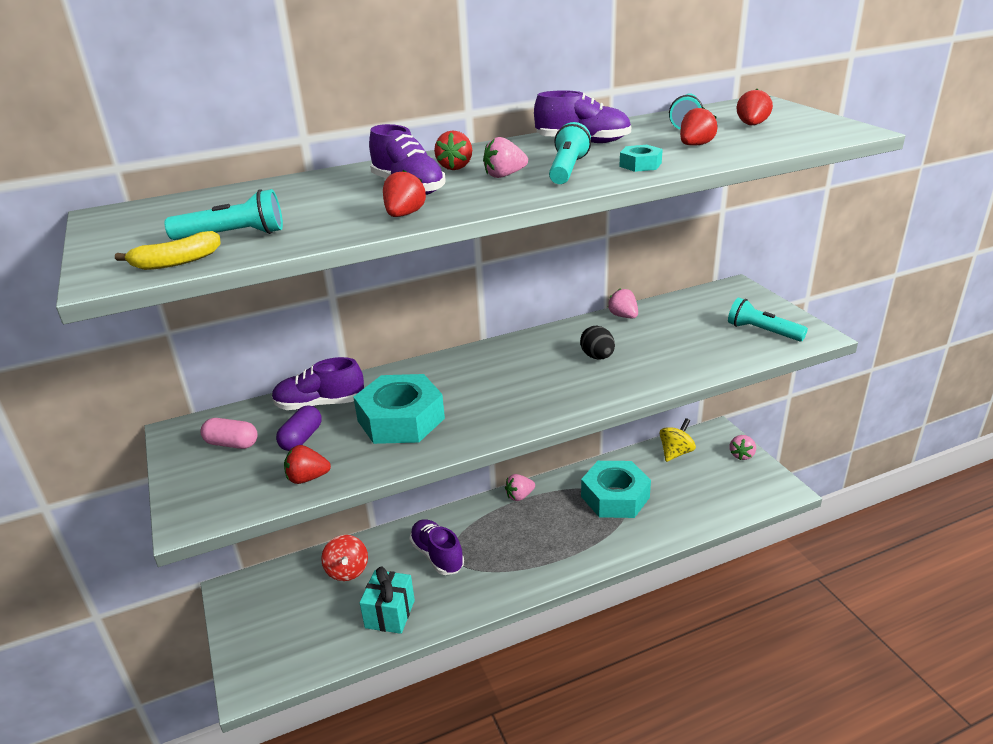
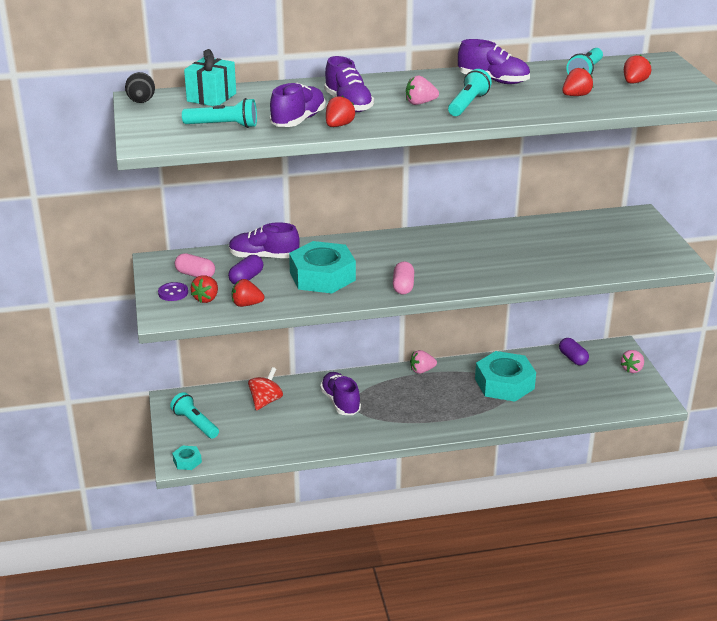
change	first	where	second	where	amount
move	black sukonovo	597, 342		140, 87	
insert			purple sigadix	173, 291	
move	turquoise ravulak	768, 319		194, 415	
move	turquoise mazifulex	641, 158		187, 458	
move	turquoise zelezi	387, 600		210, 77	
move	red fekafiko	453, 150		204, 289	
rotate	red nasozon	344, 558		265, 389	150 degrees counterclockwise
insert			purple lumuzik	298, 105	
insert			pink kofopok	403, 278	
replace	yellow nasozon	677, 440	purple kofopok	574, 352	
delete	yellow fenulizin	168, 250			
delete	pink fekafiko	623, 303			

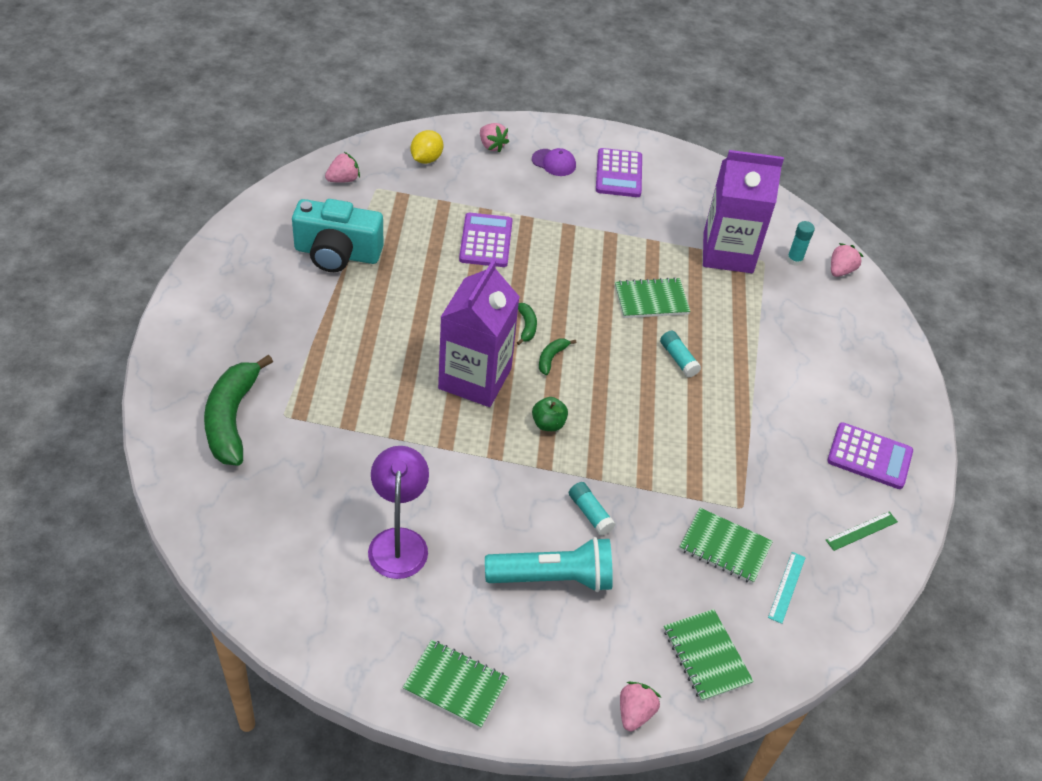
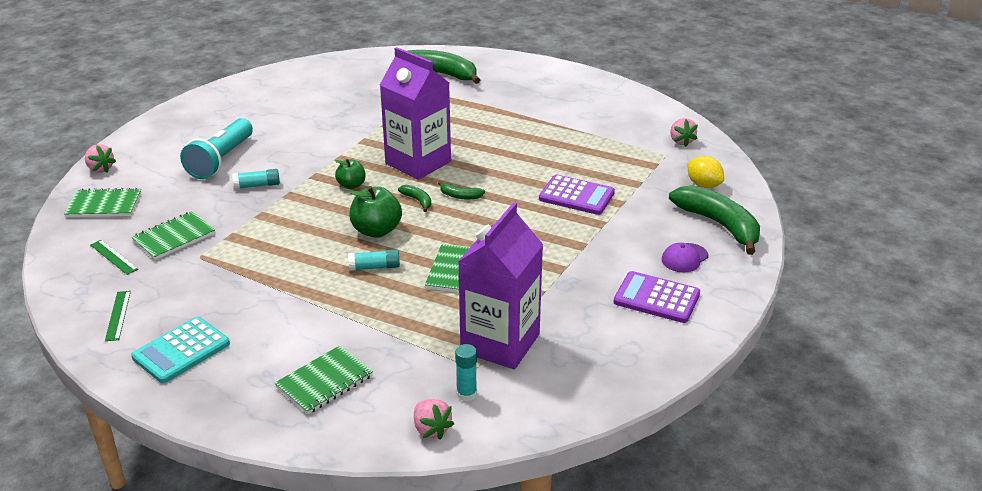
change	first	where	second	where	amount
recolor	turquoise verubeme	787, 588	green verubeme	114, 257	
recolor	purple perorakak	870, 455	turquoise perorakak	180, 350	
move	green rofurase	455, 684		324, 380	
insert			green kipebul	375, 212	
replace	pink fekafiko	494, 138	green fenulizin	714, 220	
delete	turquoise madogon	338, 235			
delete	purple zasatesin	398, 512			

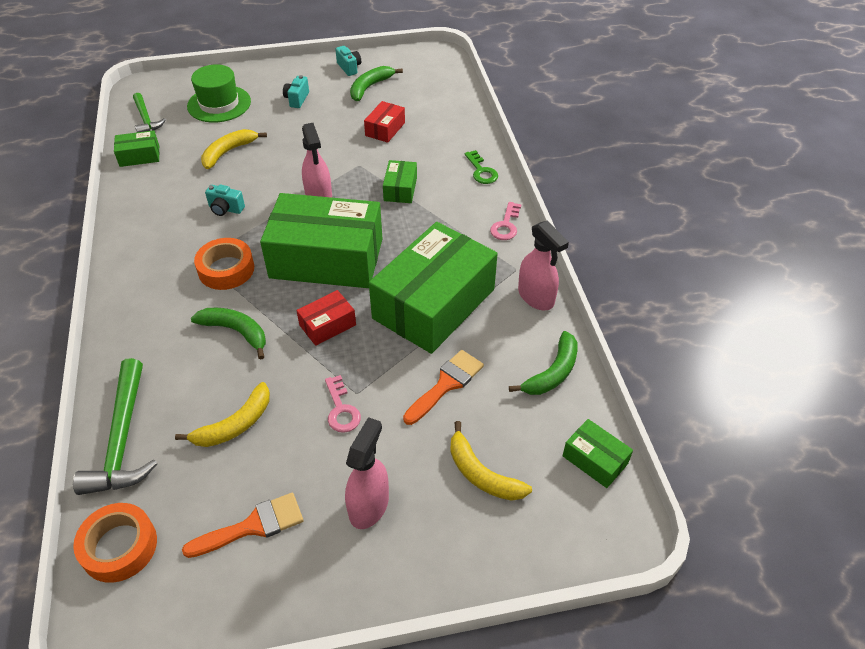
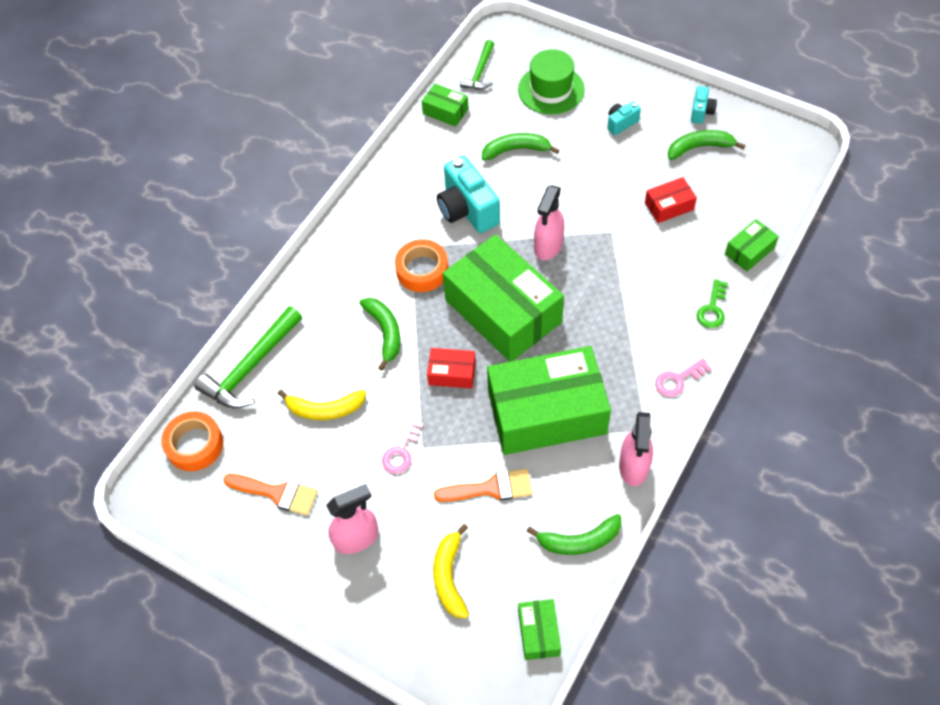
change	first	where	second	where	amount
resize	turquoise madogon	225, 200		468, 194	x1.99
recolor	yellow fenulizin	234, 149	green fenulizin	520, 147	
move	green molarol	400, 181		752, 245	

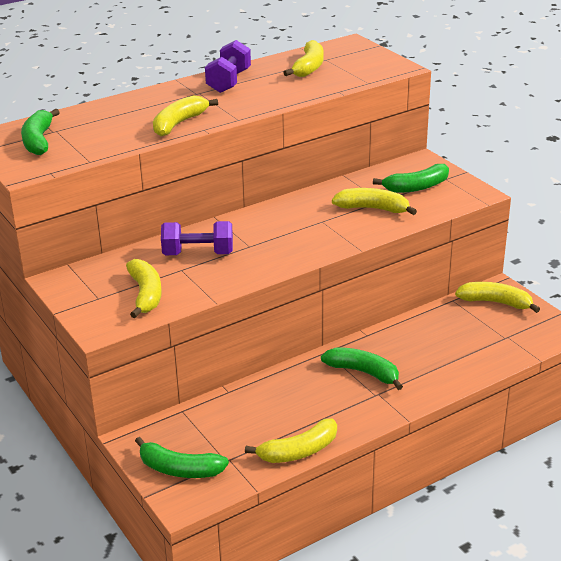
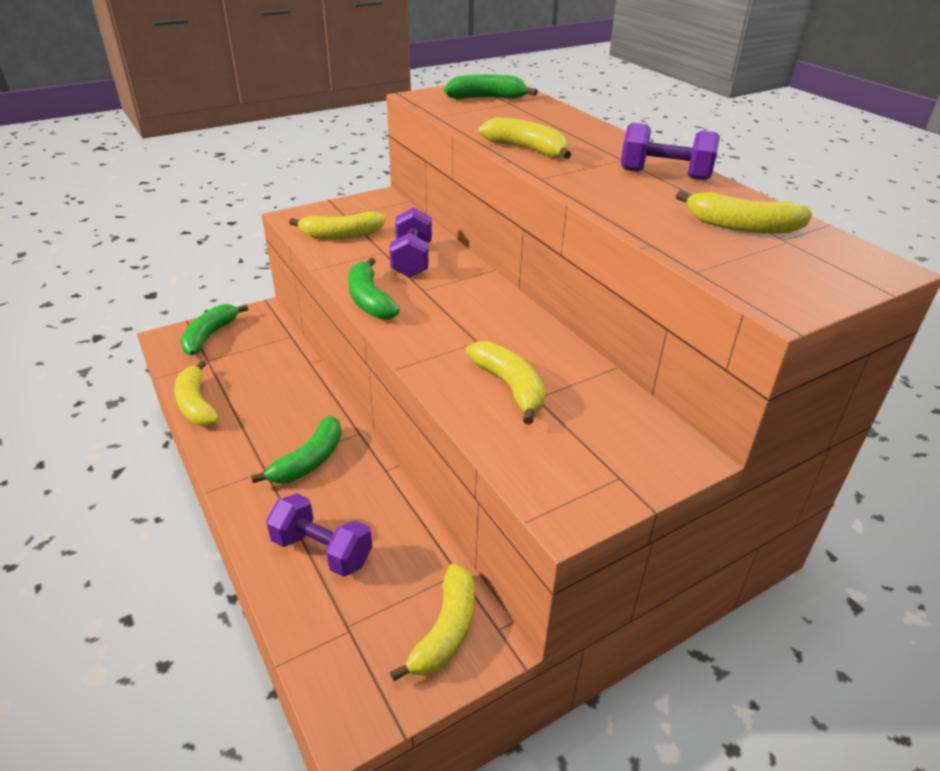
change	first	where	second	where	amount
insert			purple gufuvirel	319, 535	
move	green fenulizin	411, 178		374, 288	
rotate	yellow fenulizin	374, 201		505, 383	45 degrees counterclockwise

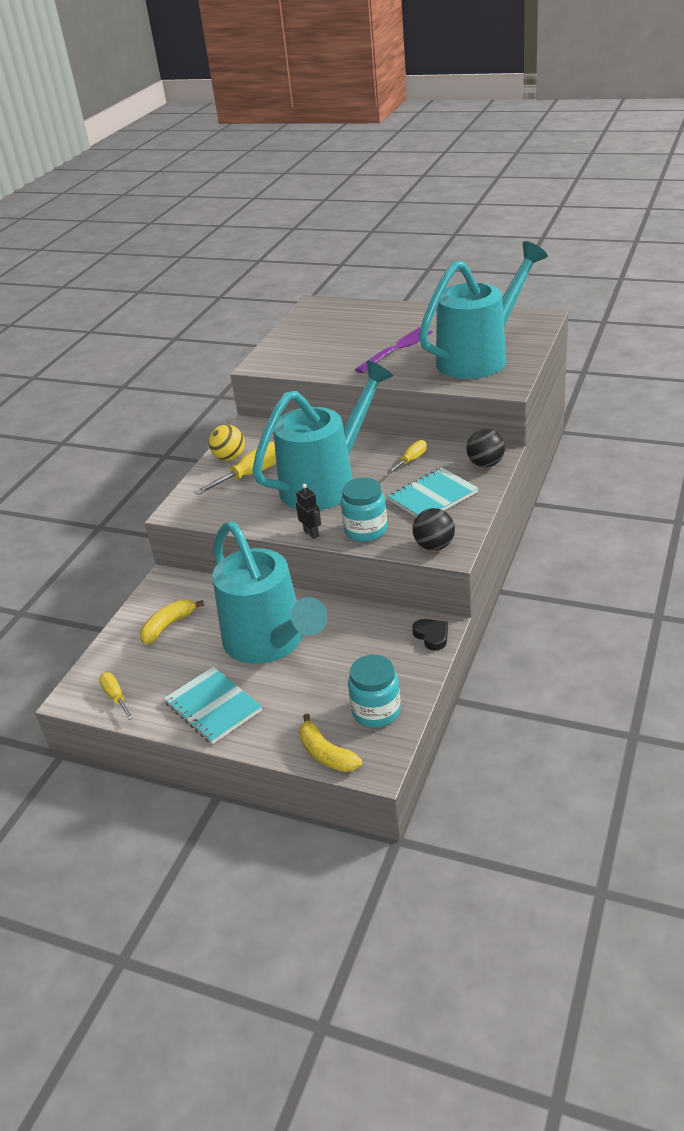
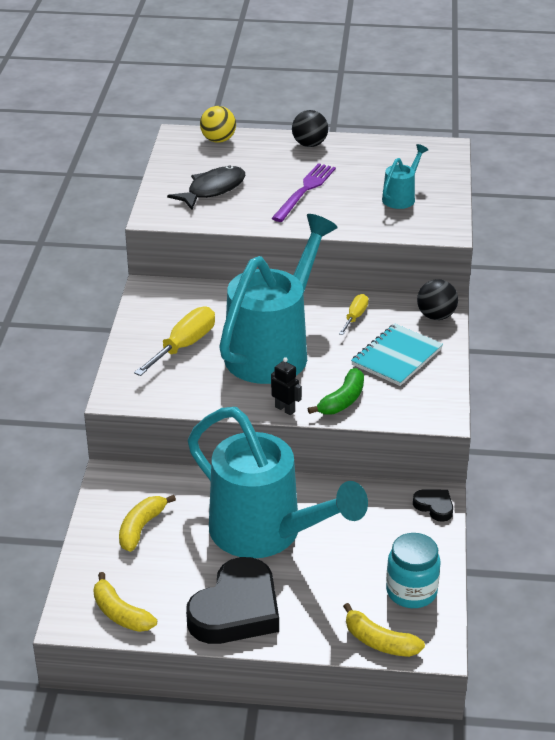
change	first	where	second	where	amount
replace	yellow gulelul	116, 696	yellow fenulizin	125, 602	
insert			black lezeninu	206, 187	
replace	turquoise rofurase	213, 705	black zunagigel	232, 600	
move	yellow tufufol	227, 443		218, 124	
move	black tufufol	433, 529		310, 128	
replace	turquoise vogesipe	364, 509	green fenulizin	336, 391	
resize	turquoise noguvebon	483, 310		405, 176	x0.43

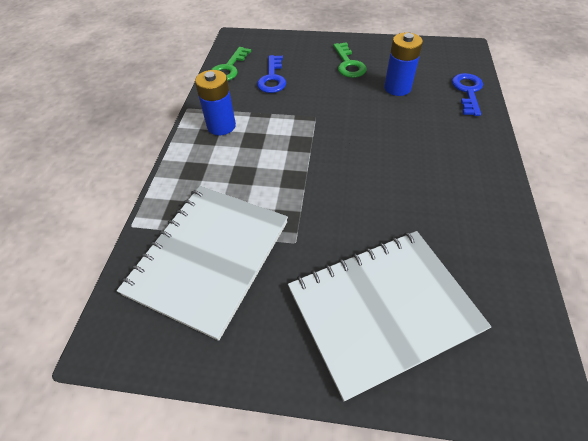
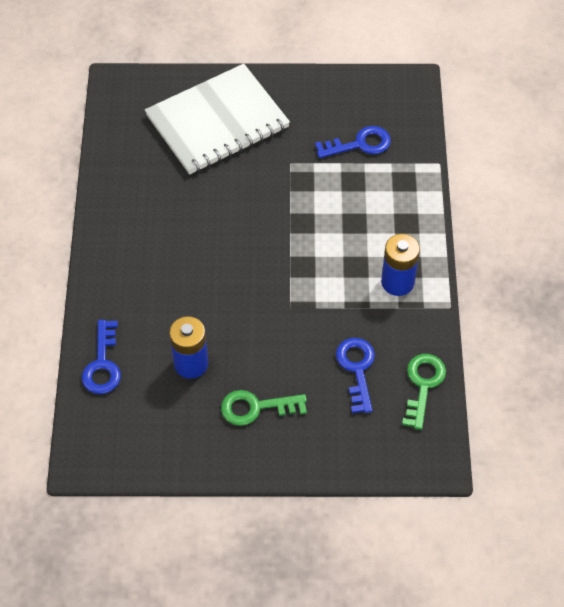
change	first	where	second	where	amount
rotate	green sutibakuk	350, 60		264, 408	75 degrees counterclockwise
replace	white rofurase	202, 263	blue sutibakuk	353, 142	

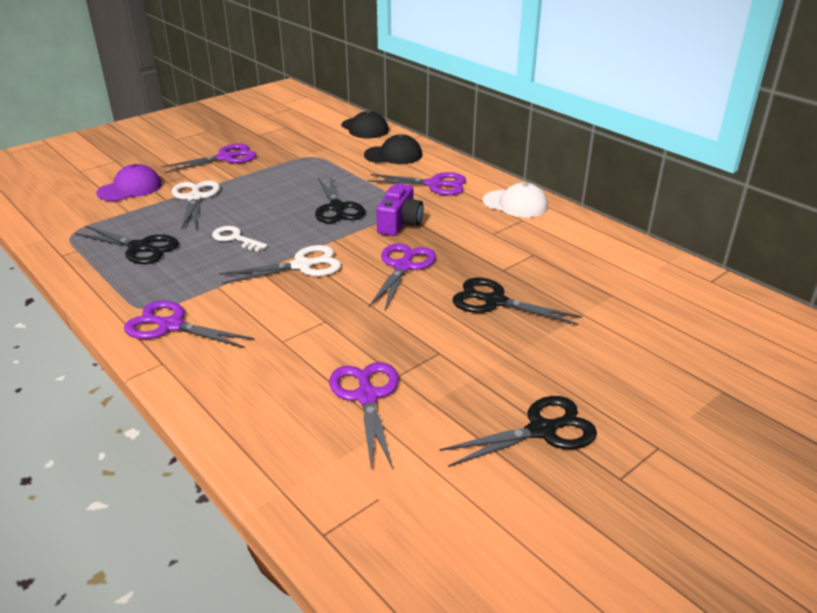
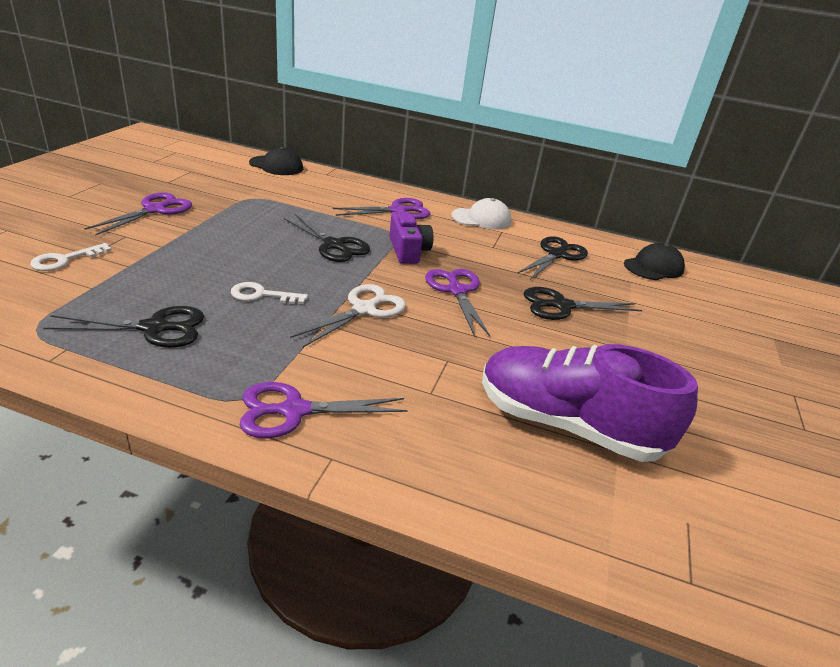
change	first	where	second	where	amount
replace	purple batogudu	129, 182	white sutibakuk	71, 257	
replace	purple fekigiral	364, 416	purple lumuzik	590, 403	
move	black fekigiral	518, 431		552, 258	
move	black batogudu	393, 149		654, 261	
delete	white fekigiral	196, 205			

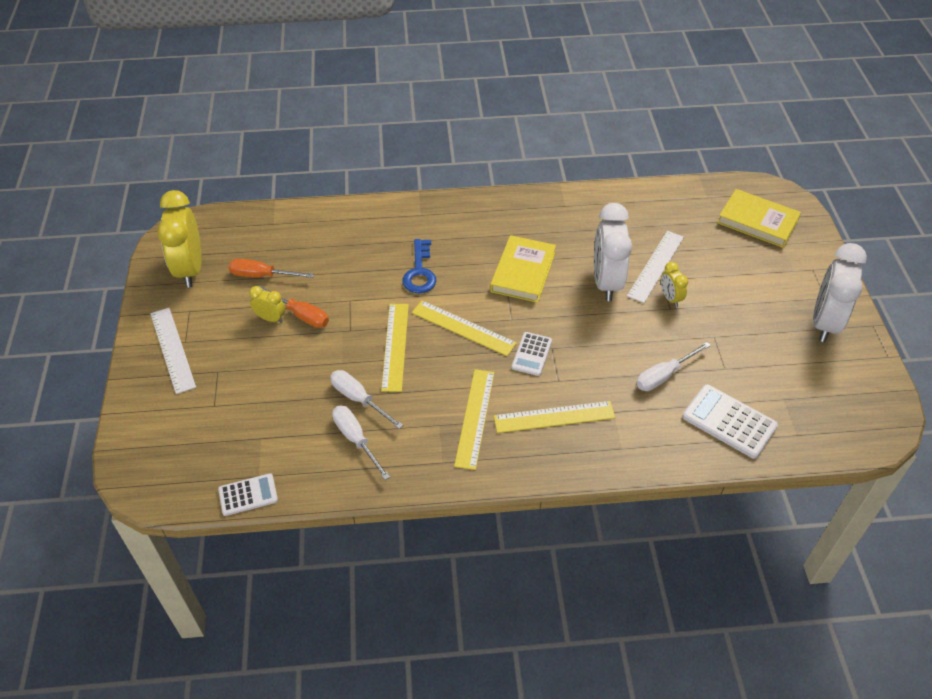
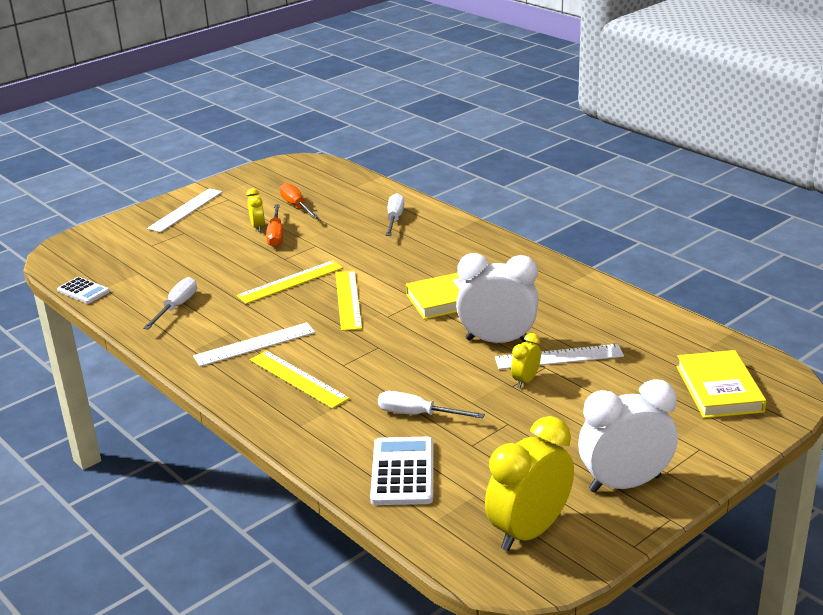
change	first	where	second	where	amount
recolor	yellow verubeme	474, 419	white verubeme	254, 344	
move	white gulelul	366, 399		395, 214	
rotate	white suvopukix	613, 252		497, 298	45 degrees clockwise
move	yellow suvopukix	179, 239		529, 483	
delete	blue sutibakuk	419, 266			
delete	white perorakak	532, 354			

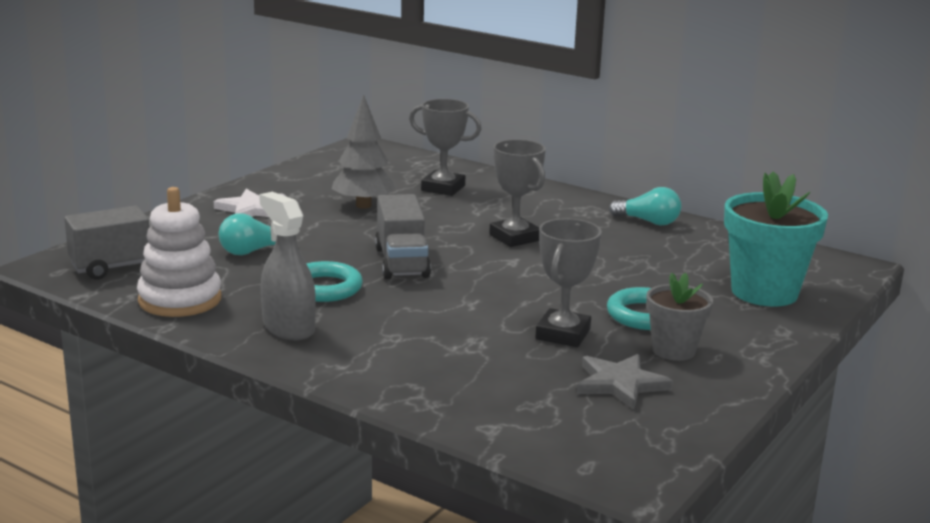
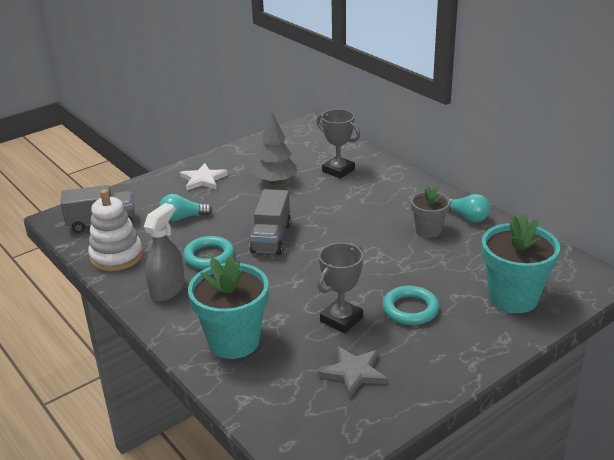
change	first	where	second	where	amount
rotate	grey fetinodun	287, 266		164, 252	45 degrees clockwise
insert			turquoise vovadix	228, 307	
move	grey vovadix	679, 317		430, 212	
delete	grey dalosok	517, 193			

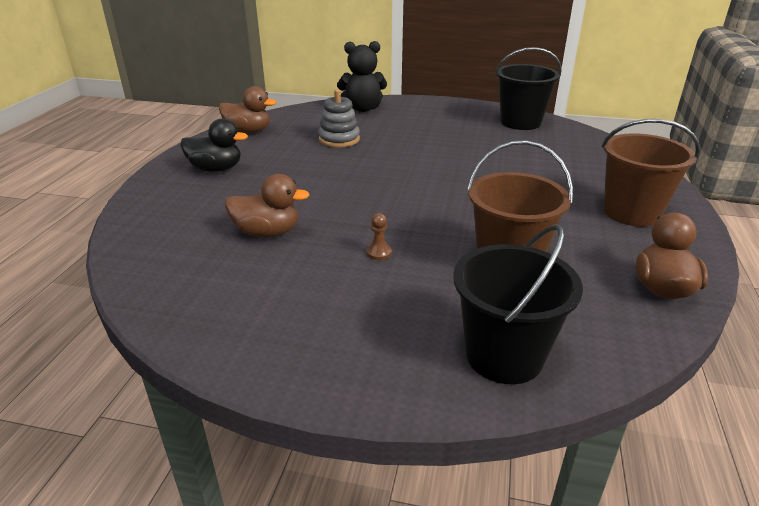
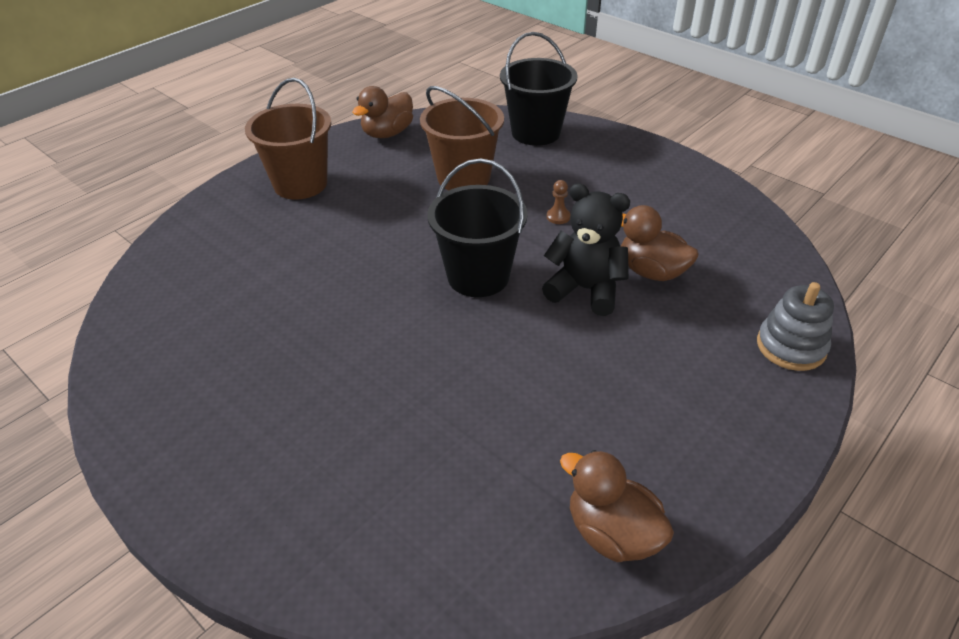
change	first	where	second	where	amount
move	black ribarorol	528, 88		477, 228	
move	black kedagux	362, 76		586, 249	
move	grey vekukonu	339, 118		795, 326	
delete	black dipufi	214, 145			

